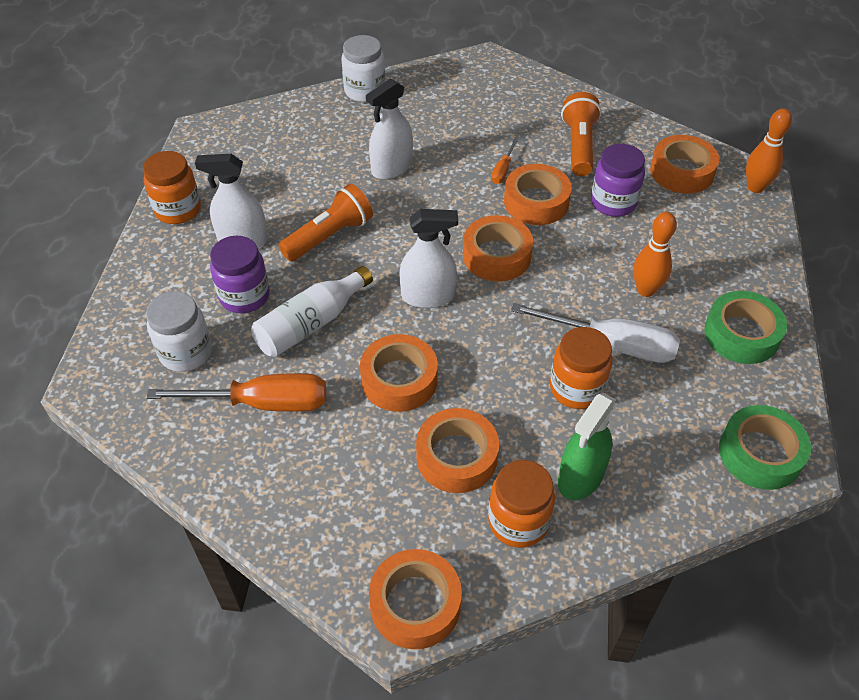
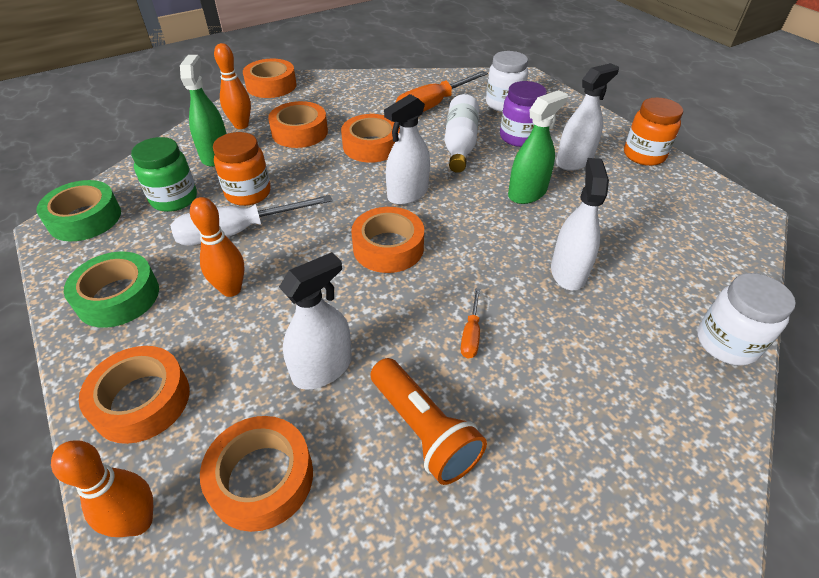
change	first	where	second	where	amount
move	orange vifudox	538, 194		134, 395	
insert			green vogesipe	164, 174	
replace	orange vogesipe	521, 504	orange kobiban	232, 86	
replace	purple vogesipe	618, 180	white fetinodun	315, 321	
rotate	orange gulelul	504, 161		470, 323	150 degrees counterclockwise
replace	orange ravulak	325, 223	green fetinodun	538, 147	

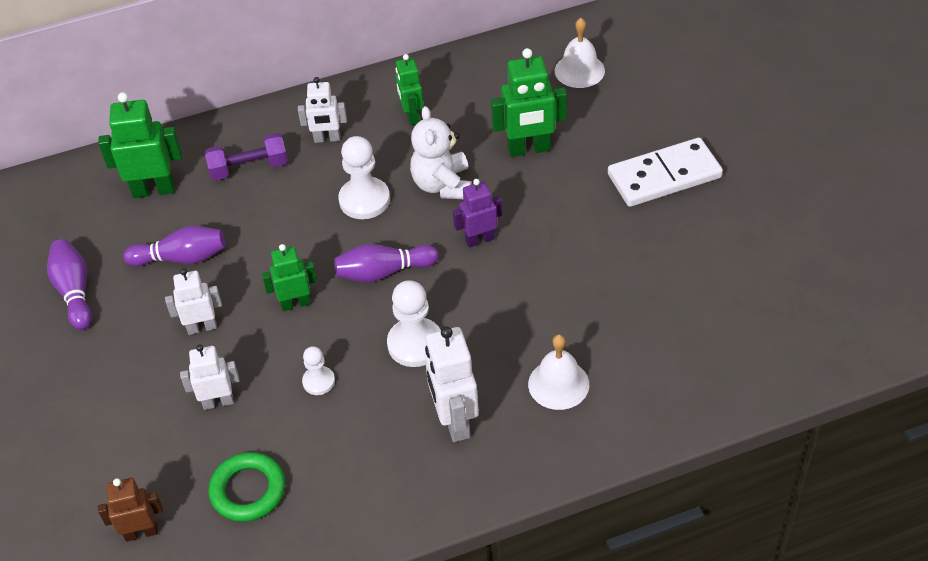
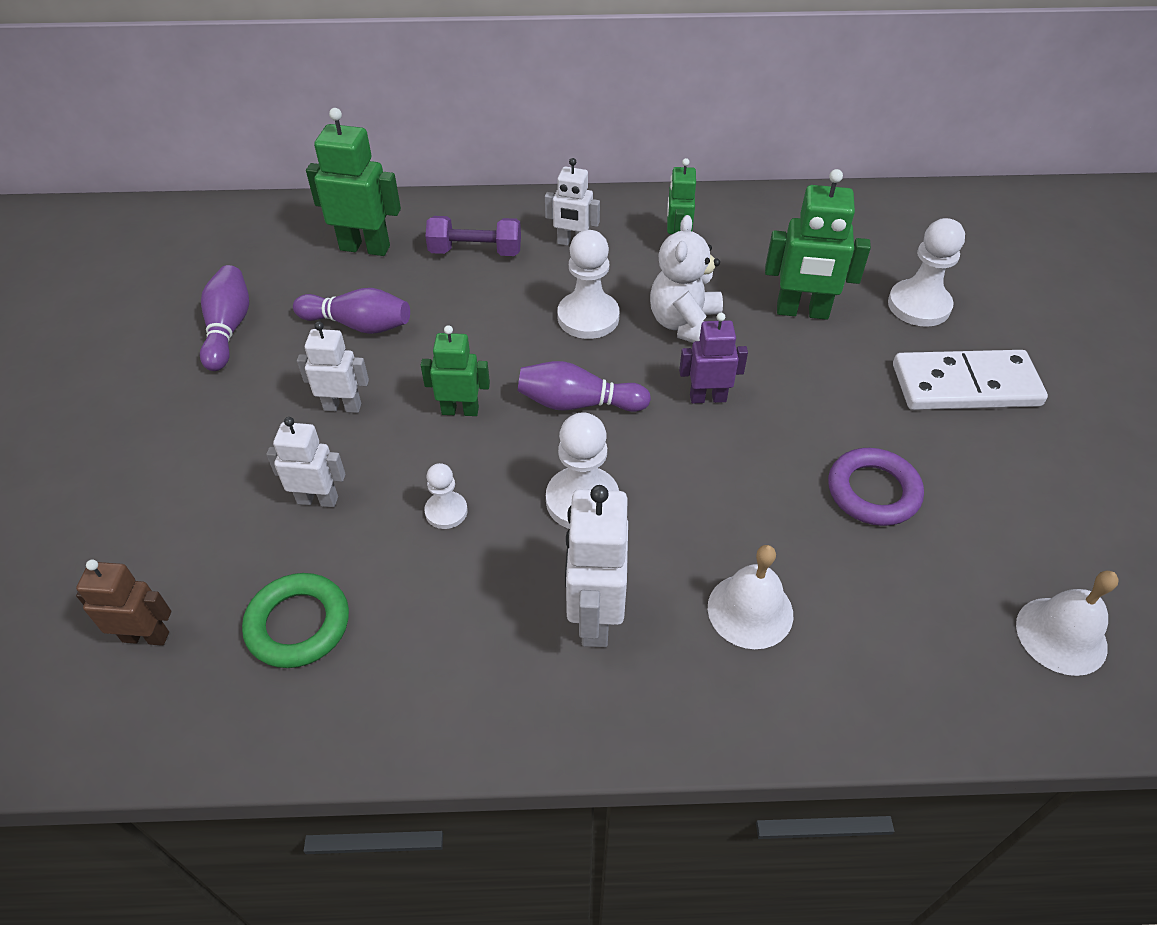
change	first	where	second	where	amount
insert			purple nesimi	876, 487	
insert			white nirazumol	926, 272	
move	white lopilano	580, 53		1067, 623	

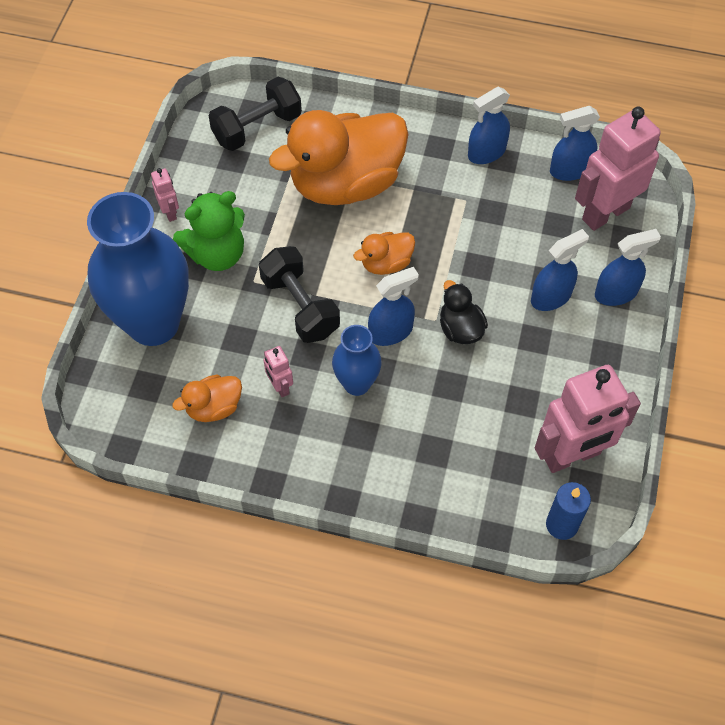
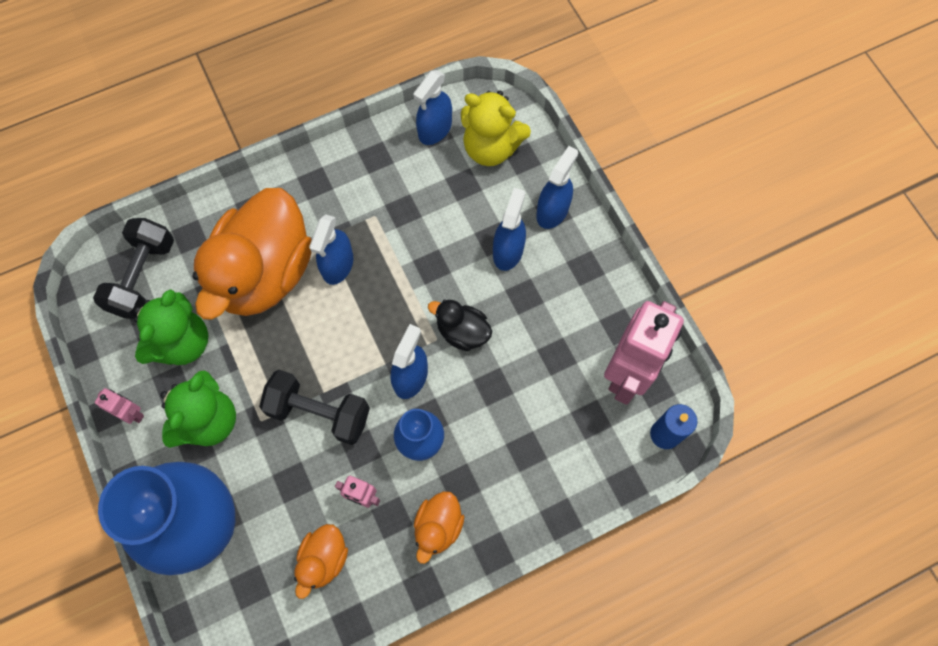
change	first	where	second	where	amount
insert			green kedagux	171, 327	
move	blue fetinodun	489, 125		331, 249	
move	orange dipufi	384, 253		439, 527	
replace	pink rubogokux	618, 169	yellow kedagux	496, 128	

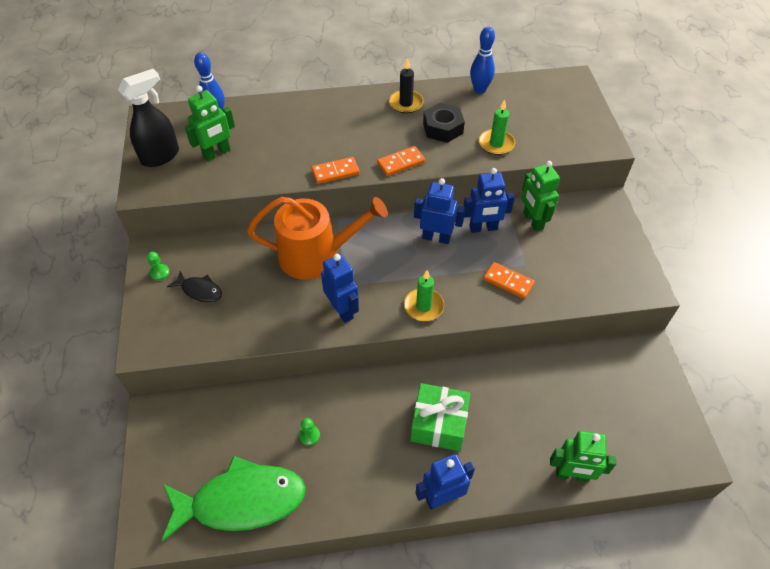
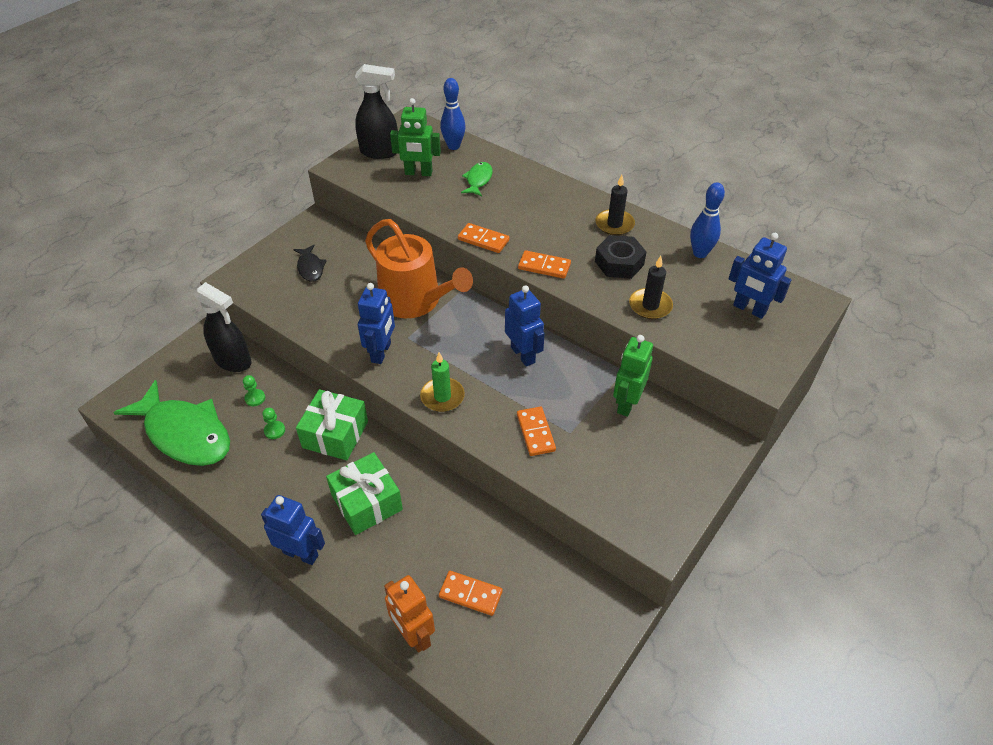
change	first	where	second	where	amount
insert			black fetinodun	222, 327	
move	green nirazumol	158, 266		254, 390	
insert			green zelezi	332, 424	
recolor	green rubogokux	583, 456	orange rubogokux	409, 614	
insert			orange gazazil	471, 593	
insert			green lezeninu	477, 179	
recolor	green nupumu	497, 127	black nupumu	651, 287	
move	blue rubogokux	489, 200		760, 276	

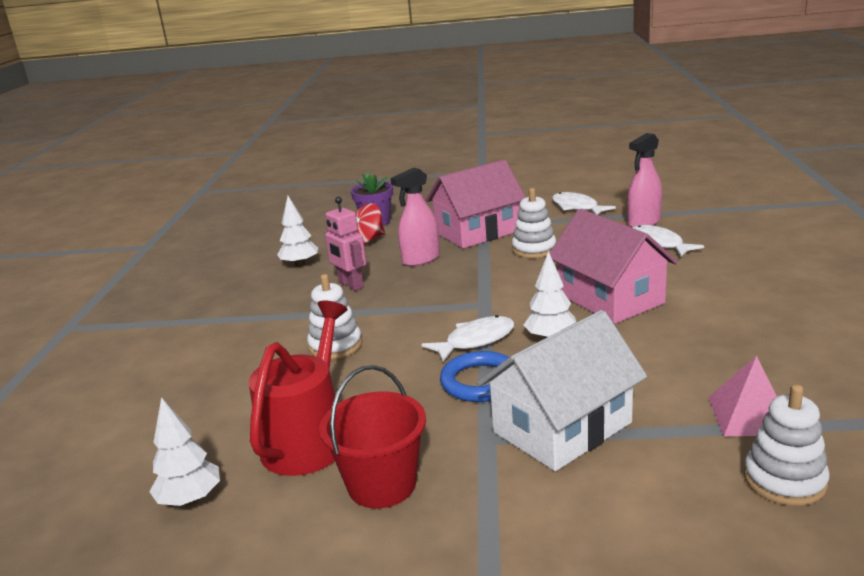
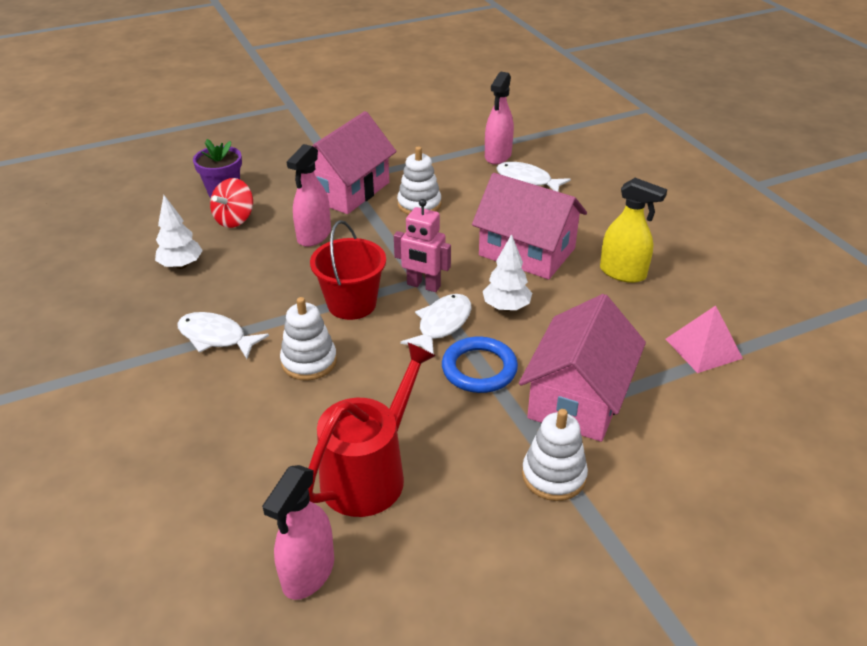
change	first	where	second	where	amount
move	white lezeninu	584, 203		223, 335	
replace	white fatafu	184, 451	pink fetinodun	298, 532	
rotate	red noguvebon	298, 388		372, 430	45 degrees clockwise
move	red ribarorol	372, 436		348, 270	
move	pink rubogokux	345, 244		422, 245	
recolor	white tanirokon	562, 390	pink tanirokon	582, 368	
move	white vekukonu	787, 445		555, 455	
insert			yellow fetinodun	633, 230	

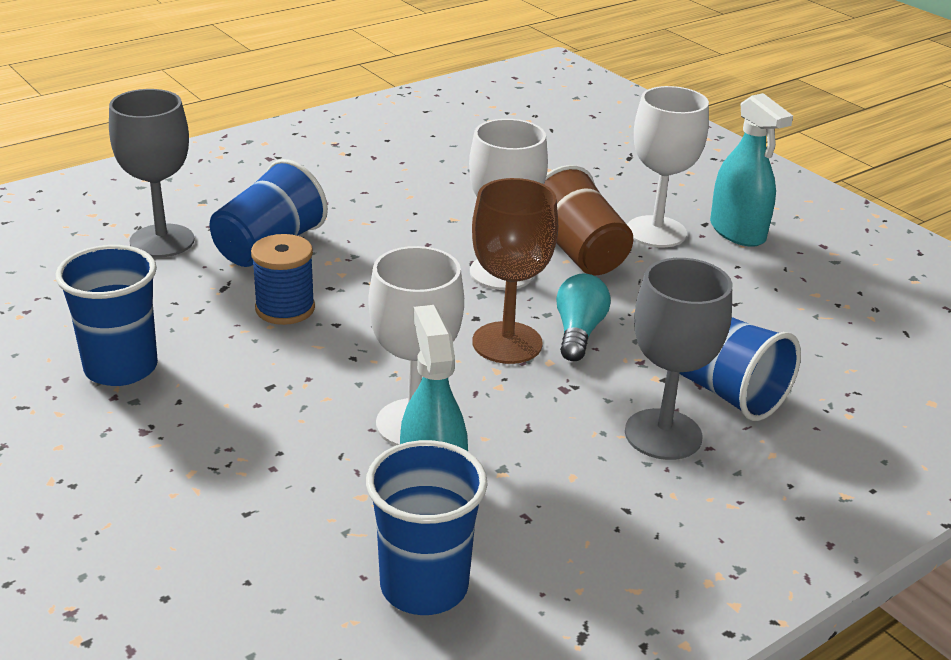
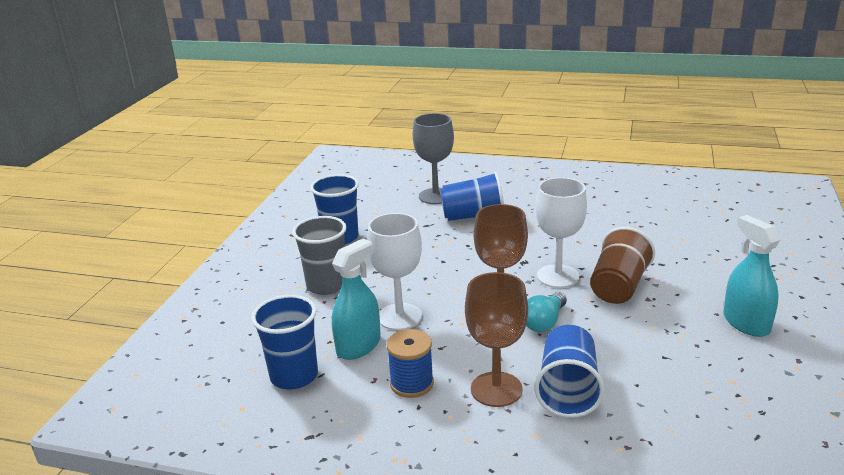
change	first	where	second	where	amount
insert			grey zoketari	319, 255	
move	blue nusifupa	283, 279		410, 363	
recolor	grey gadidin	678, 359	brown gadidin	496, 339	
rotate	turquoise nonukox	583, 317		546, 312	150 degrees clockwise
rotate	turquoise fetinodun	751, 170		751, 276	135 degrees clockwise
delete	white gadidin	668, 166			

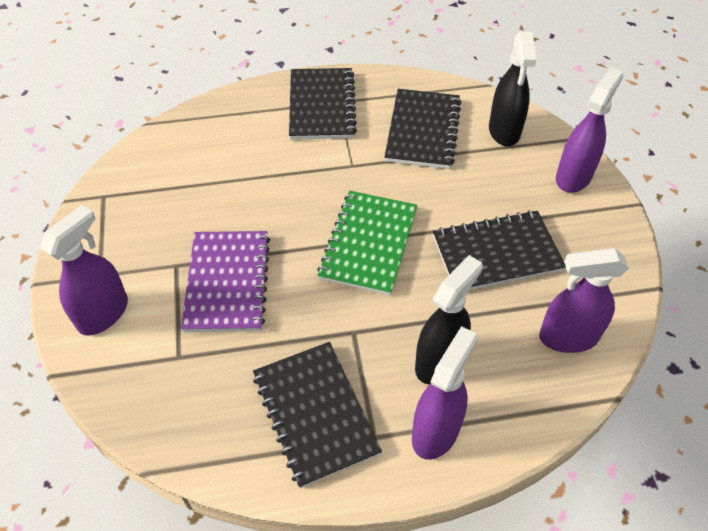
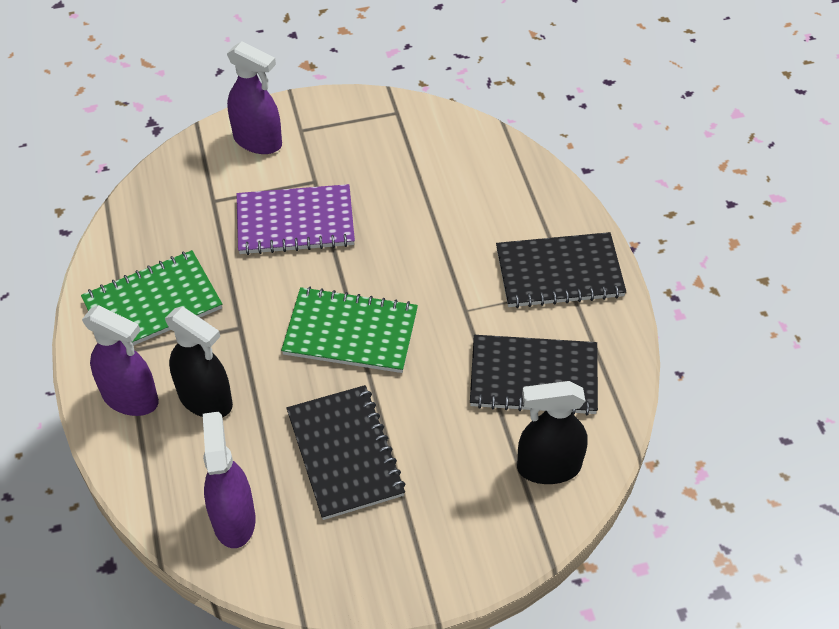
change	first	where	second	where	amount
recolor	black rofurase	317, 415	green rofurase	151, 298	
delete	purple fetinodun	590, 130			

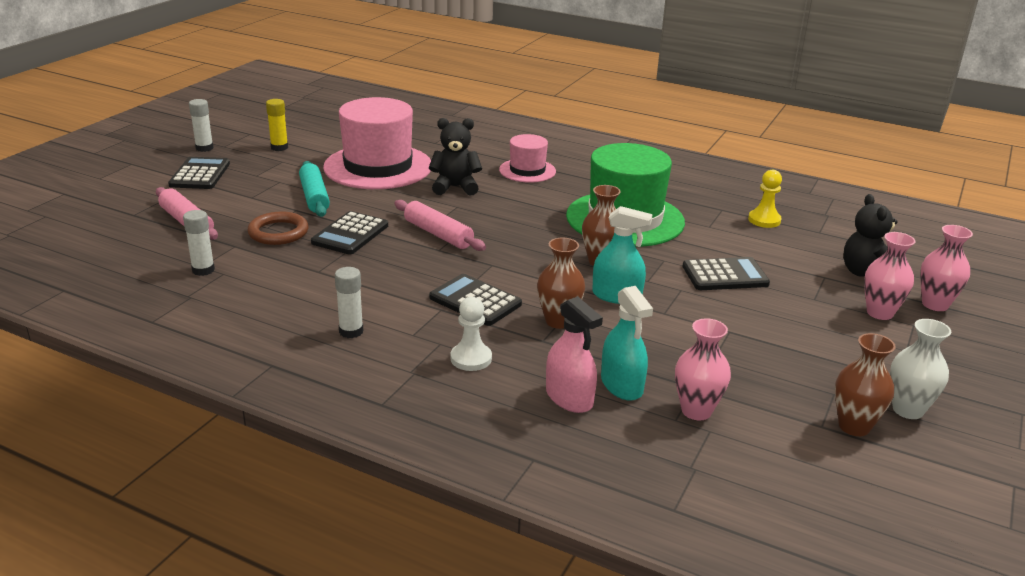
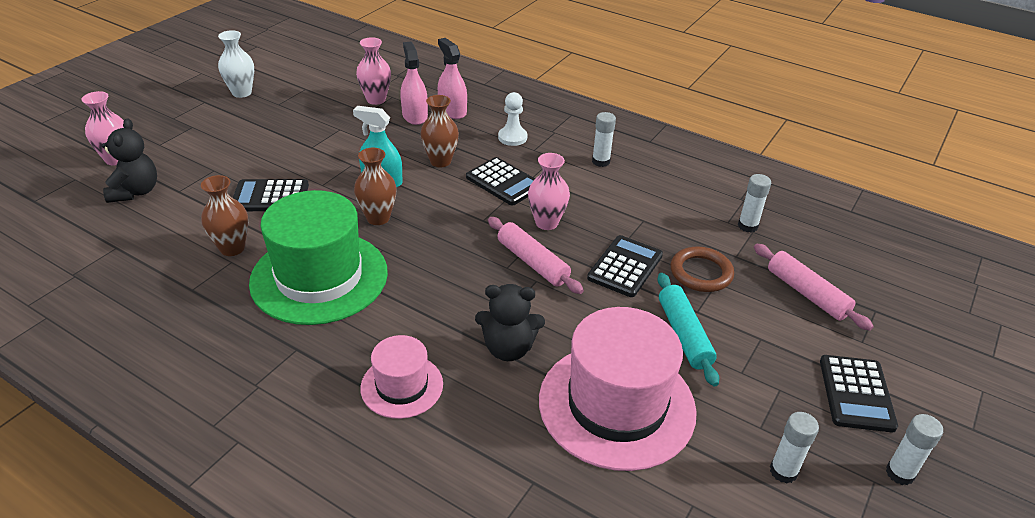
change	first	where	second	where	amount
move	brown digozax	865, 384		224, 215	
recolor	turquoise fetinodun	627, 343	pink fetinodun	414, 83	
move	pink digozax	890, 276		549, 191	
recolor	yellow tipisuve	277, 125	white tipisuve	794, 448	
delete	yellow nirazumol	765, 199			

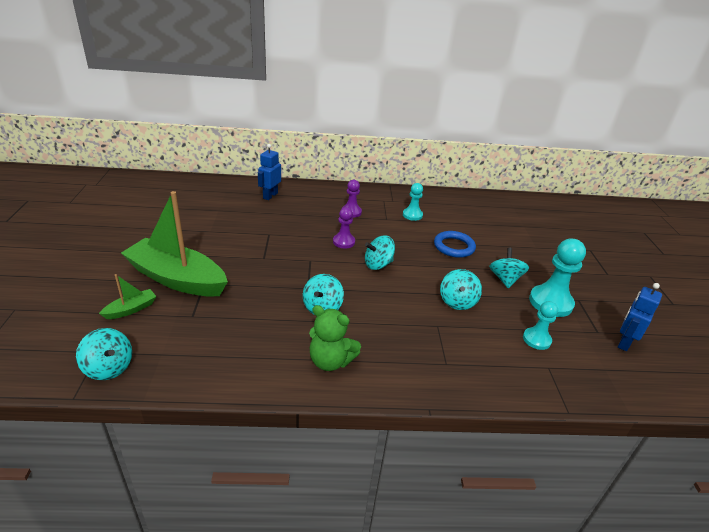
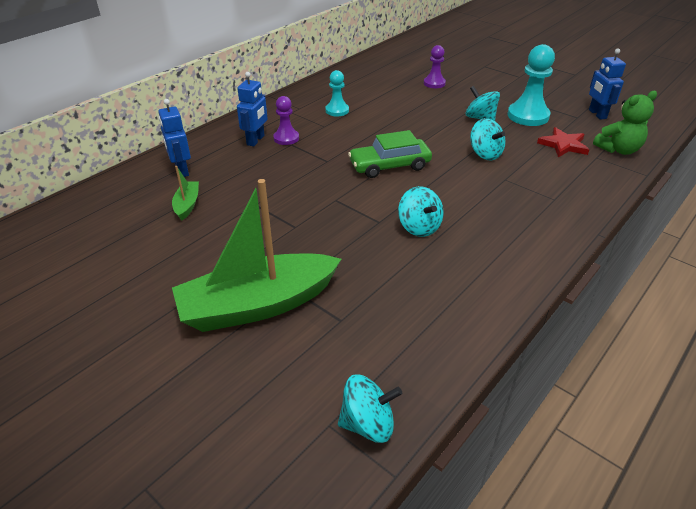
change	first	where	second	where	amount
move	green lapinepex	127, 296		185, 193	
insert			blue rubogokux	252, 109	
replace	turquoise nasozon	380, 252	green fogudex	390, 154	
move	purple nirazumol	344, 227		435, 66	
replace	turquoise nirazumol	540, 325	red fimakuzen	563, 142	
move	green kedagux	335, 338		625, 123	
delete	blue nesimi	455, 244			

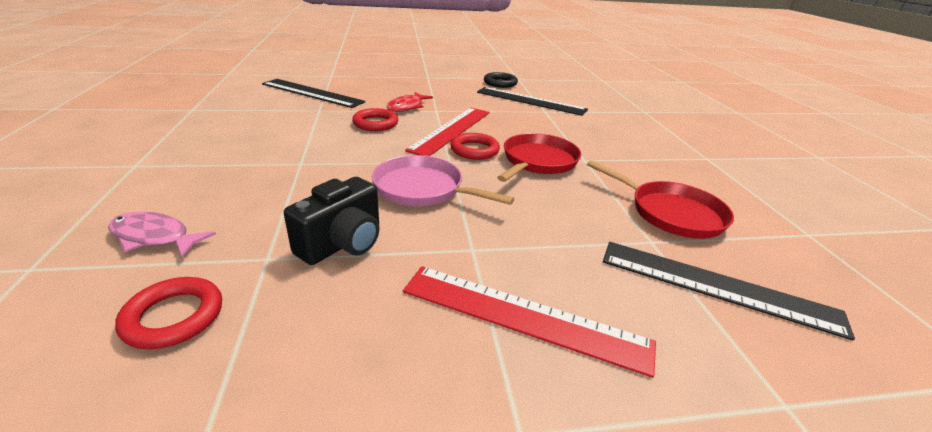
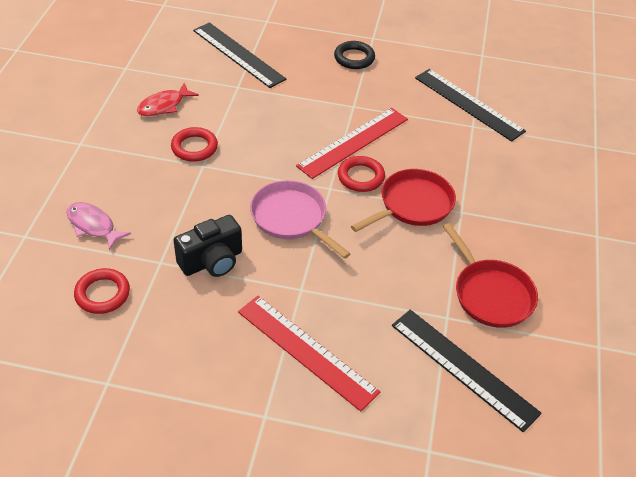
change	first	where	second	where	amount
move	red lezeninu	409, 102		168, 99	
move	red nesimi	375, 119		194, 144	
move	black nesimi	501, 80		354, 55	

